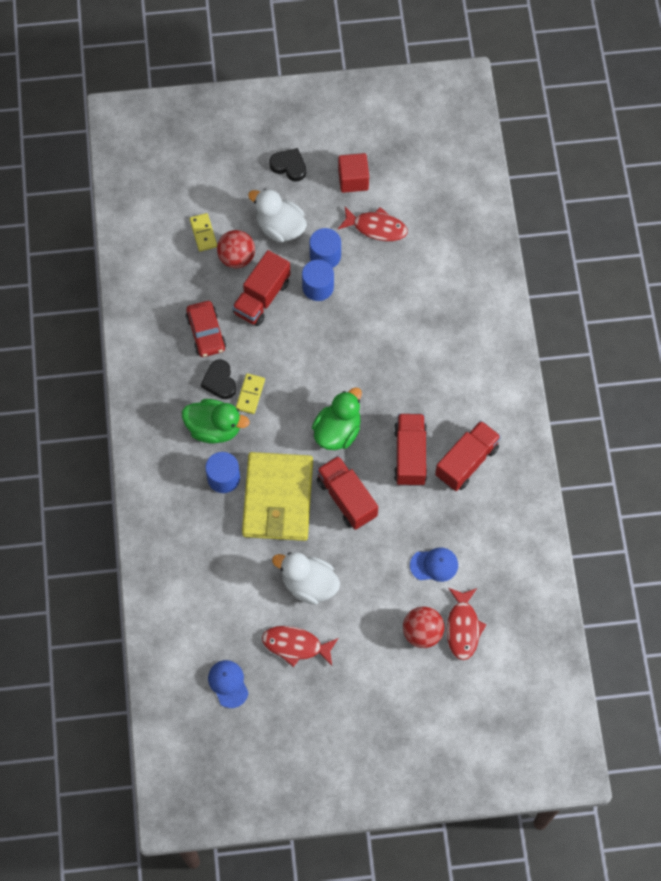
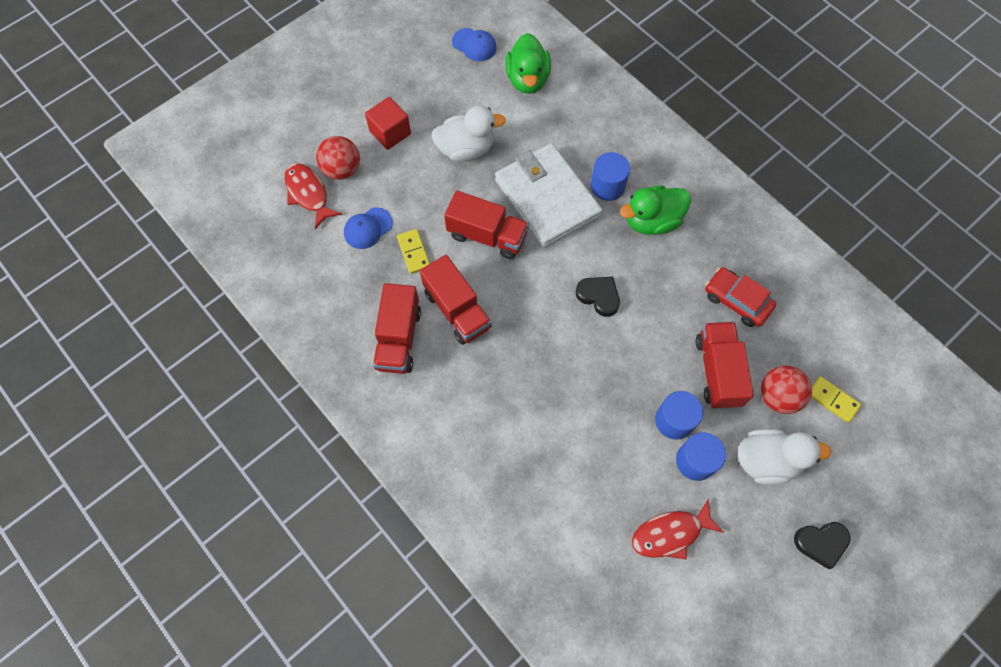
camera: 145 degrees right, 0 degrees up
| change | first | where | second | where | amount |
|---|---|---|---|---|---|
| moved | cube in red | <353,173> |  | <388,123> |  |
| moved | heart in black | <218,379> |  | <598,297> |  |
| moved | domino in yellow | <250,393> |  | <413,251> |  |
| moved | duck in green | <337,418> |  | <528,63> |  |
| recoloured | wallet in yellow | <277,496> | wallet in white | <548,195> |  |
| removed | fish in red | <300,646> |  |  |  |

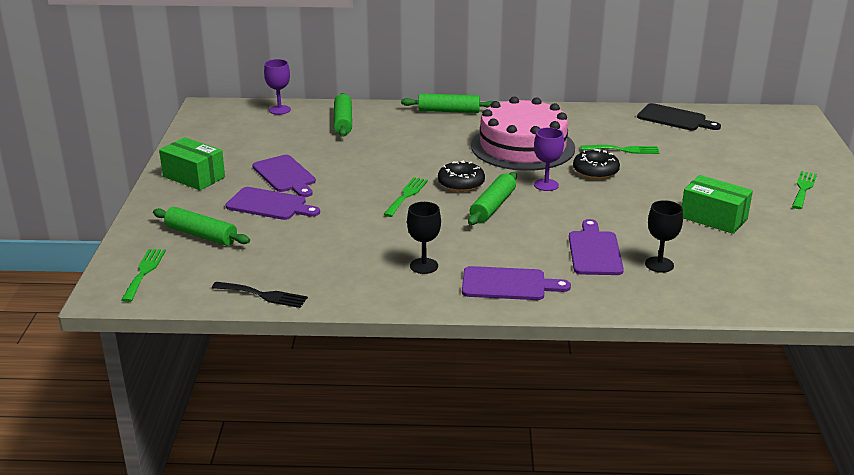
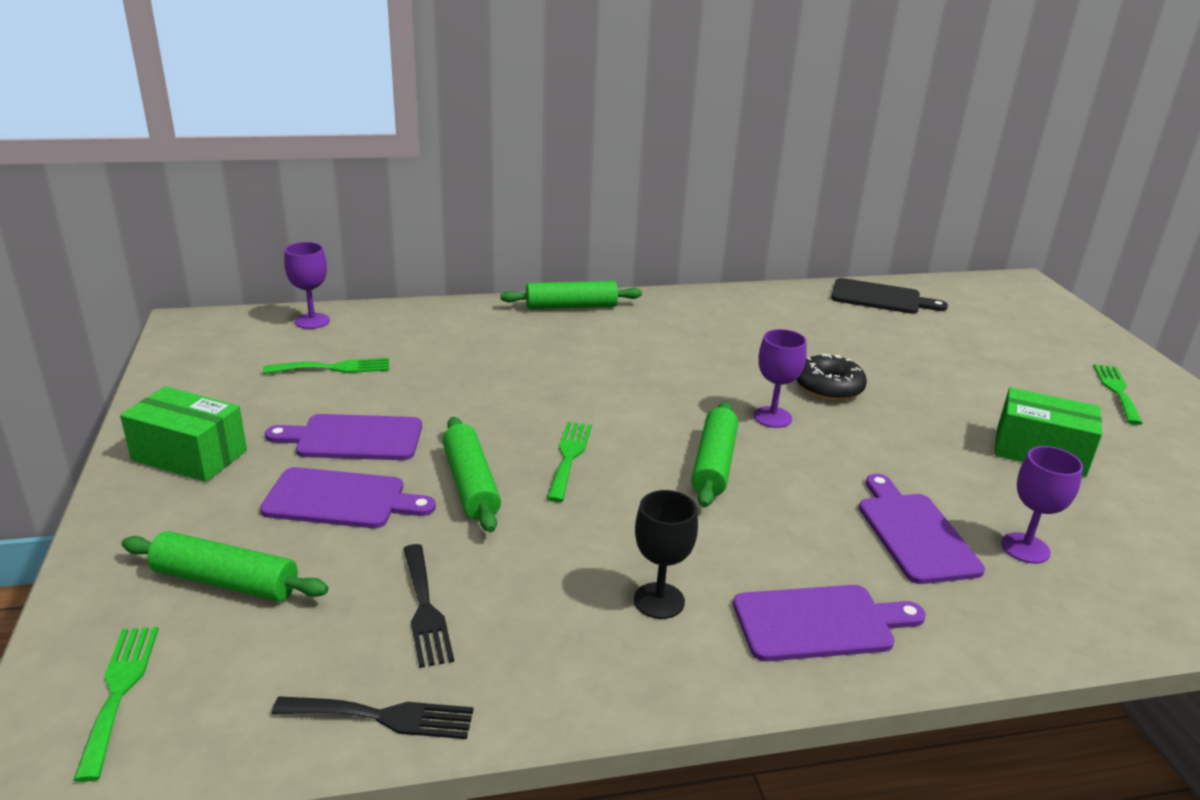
camera: 15 degrees left, 0 degrees up
| change | first | where | second | where | amount |
|---|---|---|---|---|---|
| moved | rolling pin in green | <343,115> |  | <471,474> |  |
| removed | cake in pink | <523,134> |  |  |  |
| moved | fork in green | <620,149> |  | <326,366> |  |
| turned | cutting board in purple | <284,176> |  | <343,437> | 135 degrees clockwise |
| removed | donut in black | <461,176> |  |  |  |
| recoloured | goblet in black | <664,236> | goblet in purple | <1042,505> |  |
| added |  |  | fork in black | <428,606> |  |

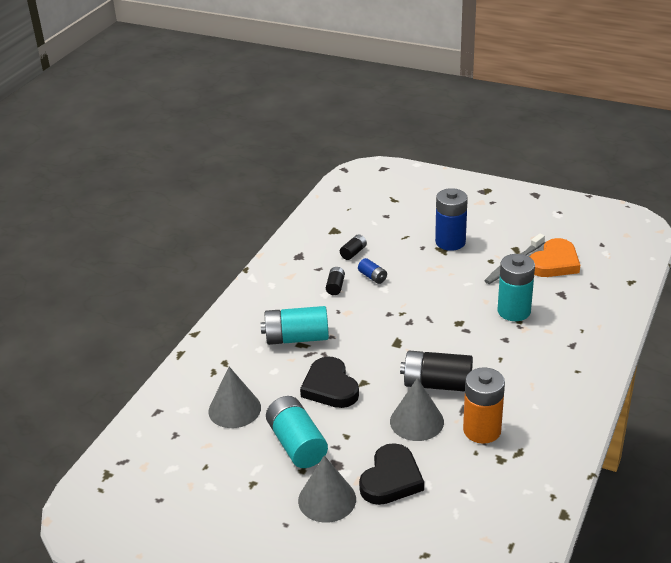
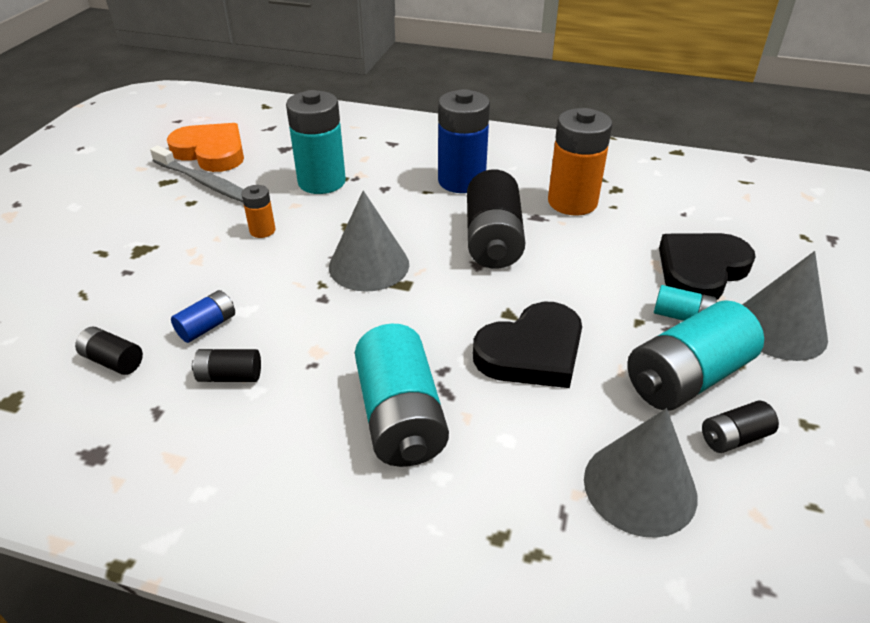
camera: 100 degrees left, 5 degrees up
| change | first | where | second | where | amount |
|---|---|---|---|---|---|
| moved | battery in blue | <451,219> |  | <464,141> |  |
| moved | cone in grey | <417,409> |  | <369,241> |  |
| turned | heart in black | <391,474> |  | <707,266> | 60 degrees counterclockwise |
| added |  |  | battery in orange | <258,211> |  |
| added |  |  | battery in turquoise | <685,303> |  |
| added |  |  | battery in black | <740,427> |  |

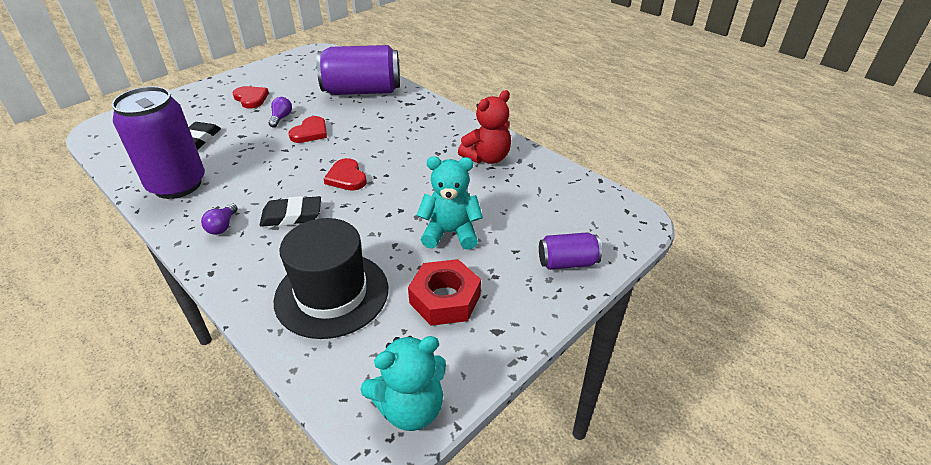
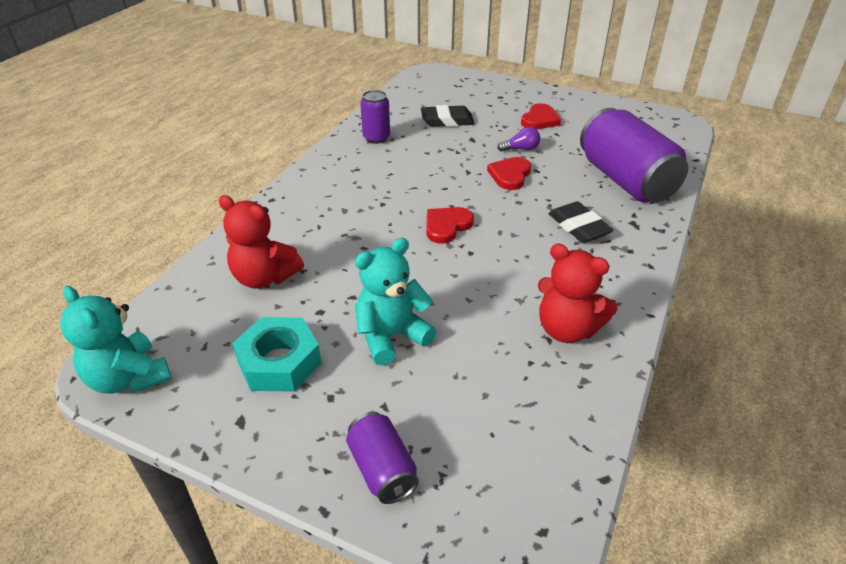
camera: 70 degrees right, 0 degrees up
| change | first | where | second | where | amount |
|---|---|---|---|---|---|
| resized | can in purple | <158,142> |  | <375,117> | x0.50 |
| turned | heart in red | <307,129> |  | <509,173> | 105 degrees clockwise |
| turned | teddy bear in turquoise | <450,203> |  | <395,302> | 105 degrees counterclockwise |
| moved | eraser in black | <290,211> |  | <581,222> |  |
| removed | light bulb in purple | <219,219> |  |  |  |
| replaced | hat in black | <331,278> | teddy bear in red | <261,241> |  |
| recoloured | nut in red | <444,292> | nut in turquoise | <276,354> |  |

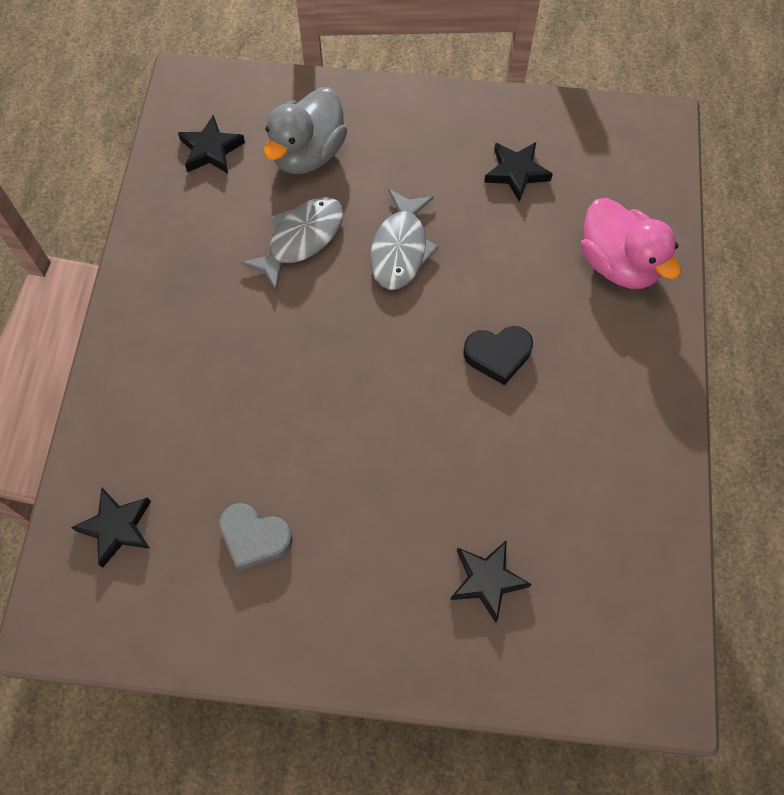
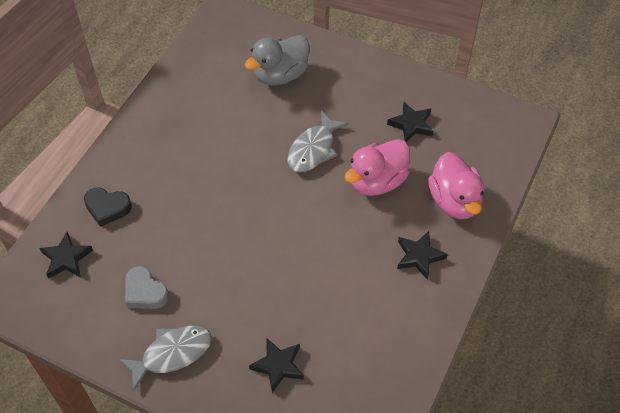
camera: 20 degrees right, 10 degrees down
| change | first | where | second | where | amount |
|---|---|---|---|---|---|
| moved | star in black | <211,144> |  | <422,255> |  |
| moved | fish in grey | <292,244> |  | <165,359> |  |
| moved | heart in black | <498,355> |  | <108,207> |  |
| added |  |  | duck in pink | <377,167> |  |

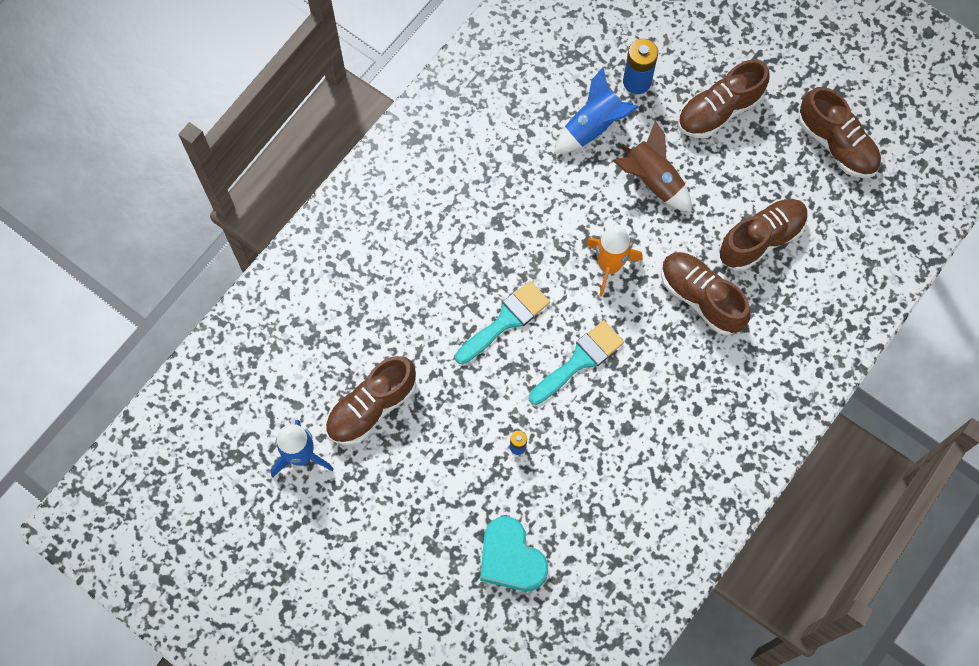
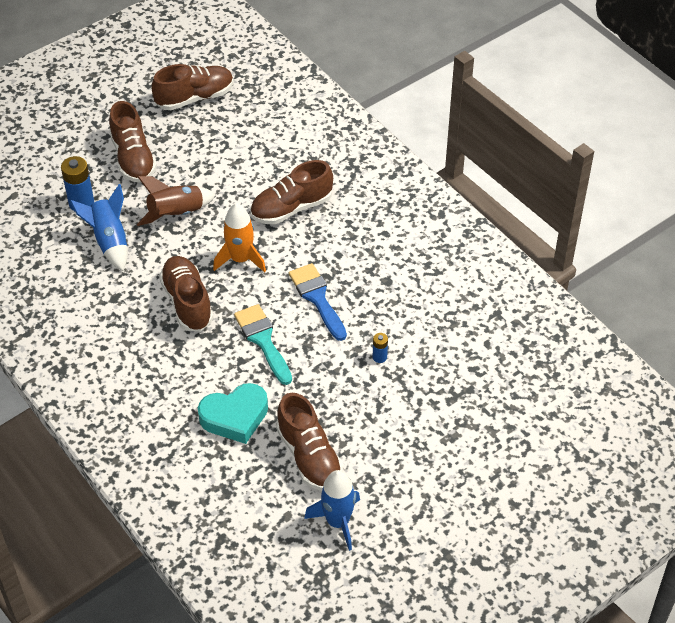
camera: 75 degrees left, 20 degrees down
| change | first | where | second | where | amount |
|---|---|---|---|---|---|
| moved | shoe in brown | <763,235> |  | <186,293> |  |
| recoloured | brush in turquoise | <576,362> | brush in blue | <318,302> |  |
| moved | heart in turquoise | <514,553> |  | <233,413> |  |

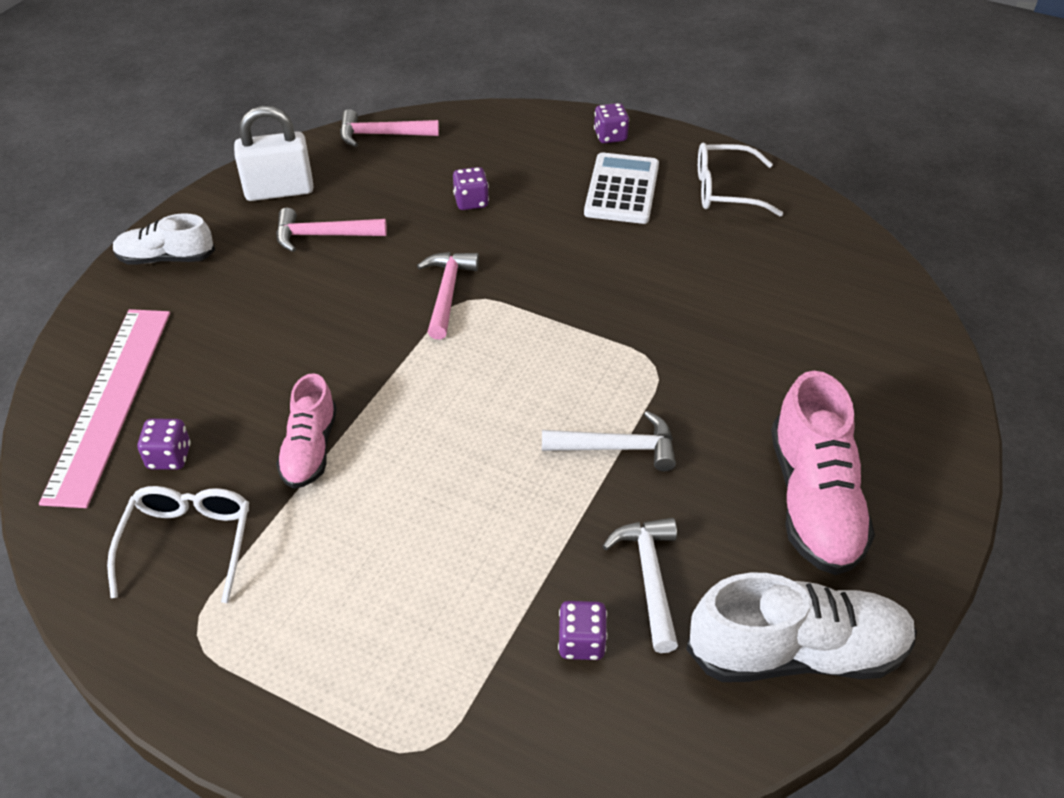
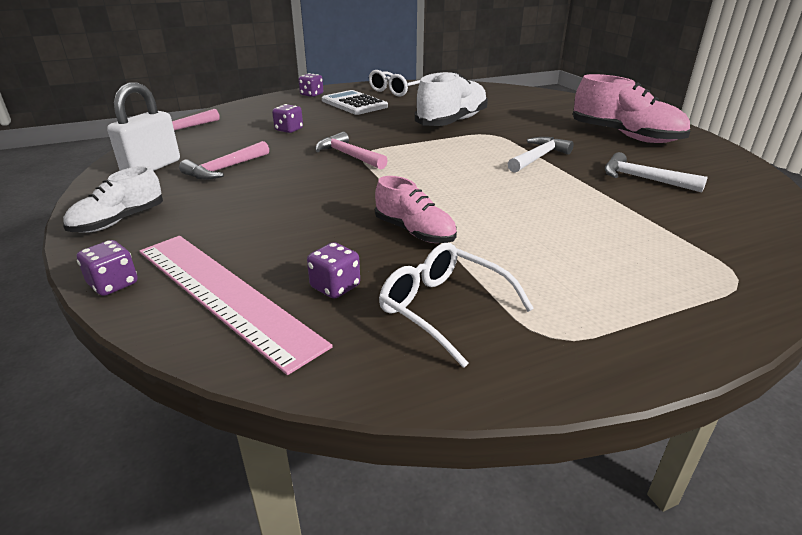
camera: 50 degrees left, 15 degrees down
| change | first | where | second | where | amount |
|---|---|---|---|---|---|
| moved | shoe in white | <801,627> |  | <451,98> |  |
| moved | dice in purple | <582,630> |  | <107,268> |  |

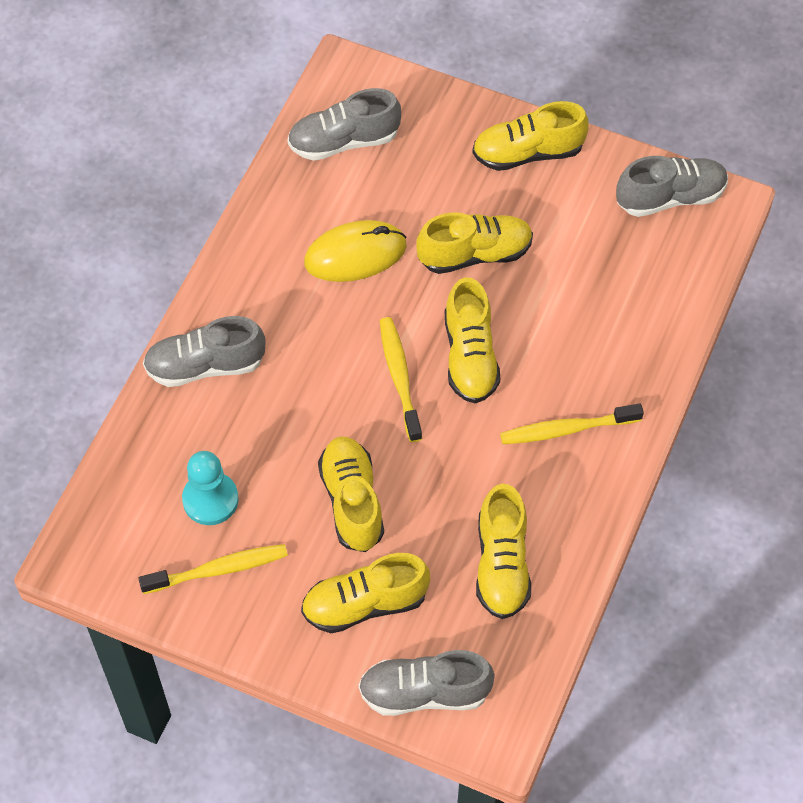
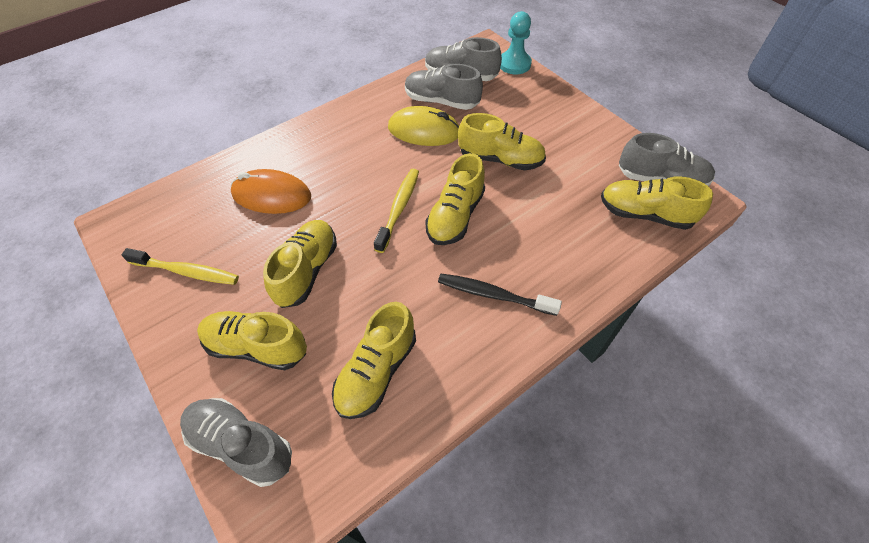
camera: 30 degrees right, 5 degrees down
| change | first | where | second | where | amount |
|---|---|---|---|---|---|
| moved | shoe in yellow | <530,136> |  | <657,203> |  |
| moved | shoe in grey | <204,351> |  | <444,87> |  |
| recoloured | toothbrush in yellow | <572,423> | toothbrush in black | <500,295> |  |
| moved | pawn in turquoise | <210,488> |  | <516,42> |  |
| added |  |  | mouse in orange | <271,191> |  |

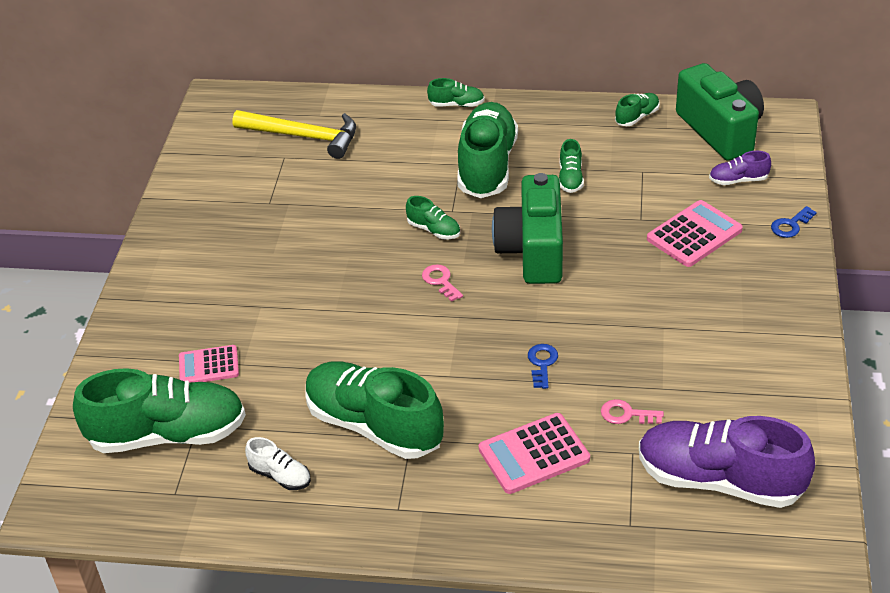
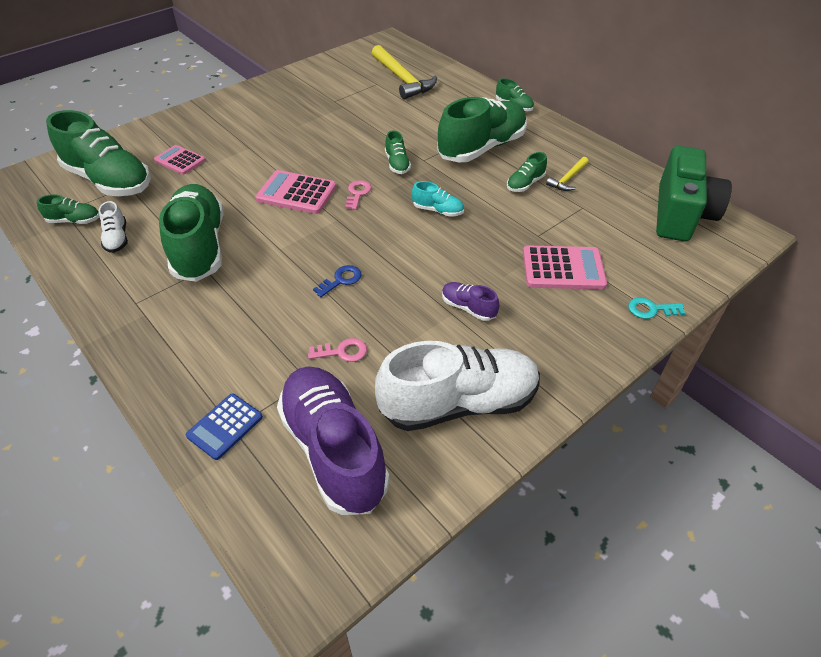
camera: 40 degrees right, 5 degrees up
| change | first | where | second | where | amount |
|---|---|---|---|---|---|
| moved | shoe in green | <637,109> |  | <68,209> |  |
| moved | shoe in purple | <740,168> |  | <470,301> |  |
| replaced | camera in green | <527,228> | shoe in turquoise | <438,199> |  |
| recoloured | key in blue | <794,222> | key in turquoise | <657,308> |  |
| turned | key in pink | <632,411> |  | <337,350> | 120 degrees clockwise |
| moved | calculator in pink | <534,453> |  | <295,192> |  |
| added |  |  | hammer in yellow | <567,174> |  |
| added |  |  | shoe in white | <457,386> |  |
| added |  |  | calculator in blue | <224,426> |  |

